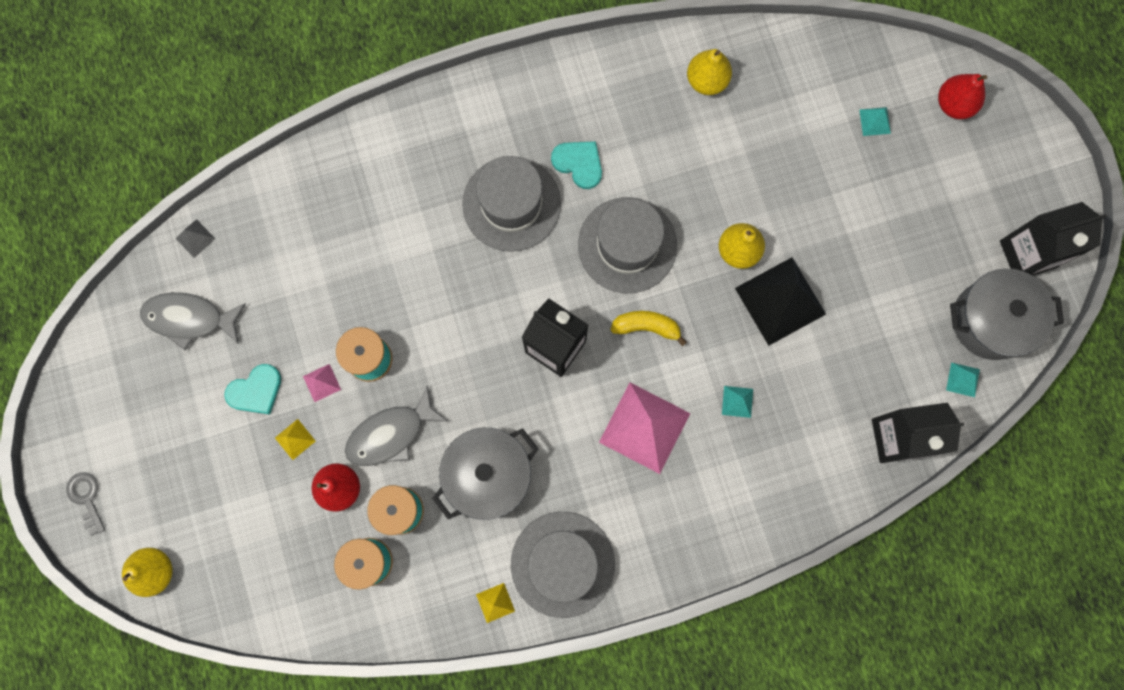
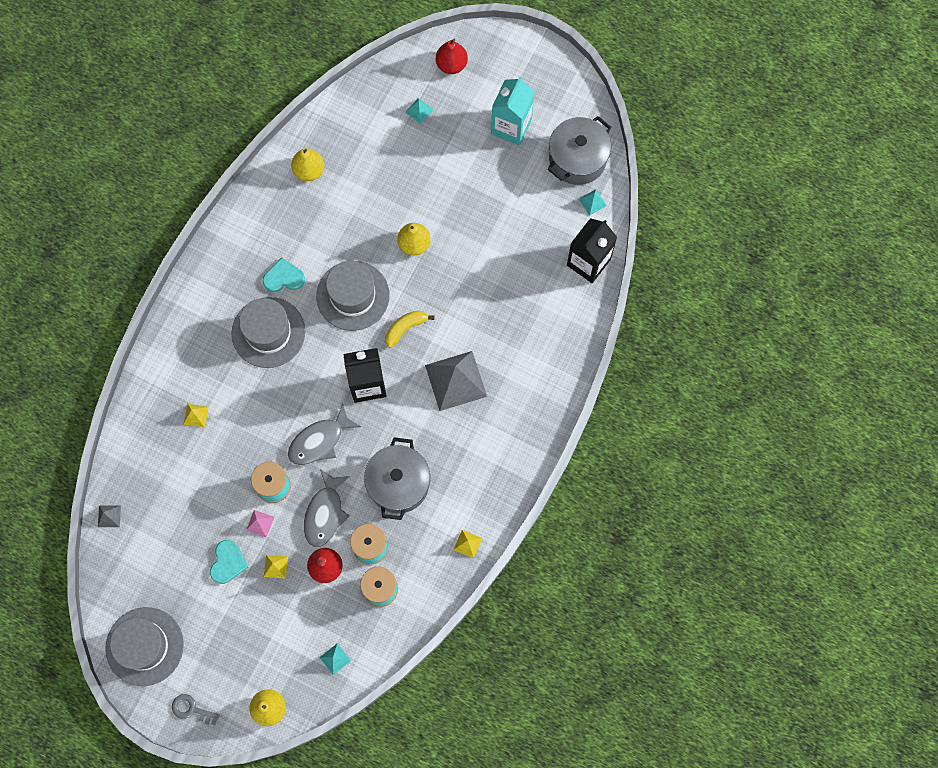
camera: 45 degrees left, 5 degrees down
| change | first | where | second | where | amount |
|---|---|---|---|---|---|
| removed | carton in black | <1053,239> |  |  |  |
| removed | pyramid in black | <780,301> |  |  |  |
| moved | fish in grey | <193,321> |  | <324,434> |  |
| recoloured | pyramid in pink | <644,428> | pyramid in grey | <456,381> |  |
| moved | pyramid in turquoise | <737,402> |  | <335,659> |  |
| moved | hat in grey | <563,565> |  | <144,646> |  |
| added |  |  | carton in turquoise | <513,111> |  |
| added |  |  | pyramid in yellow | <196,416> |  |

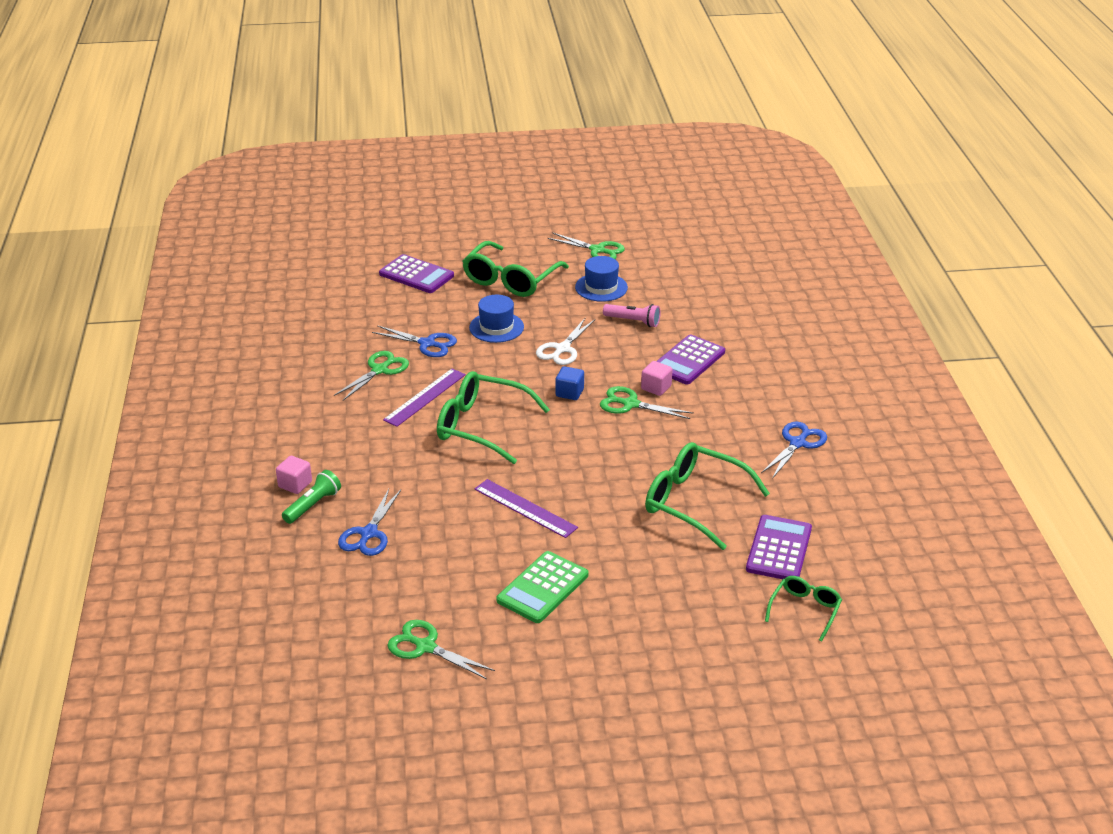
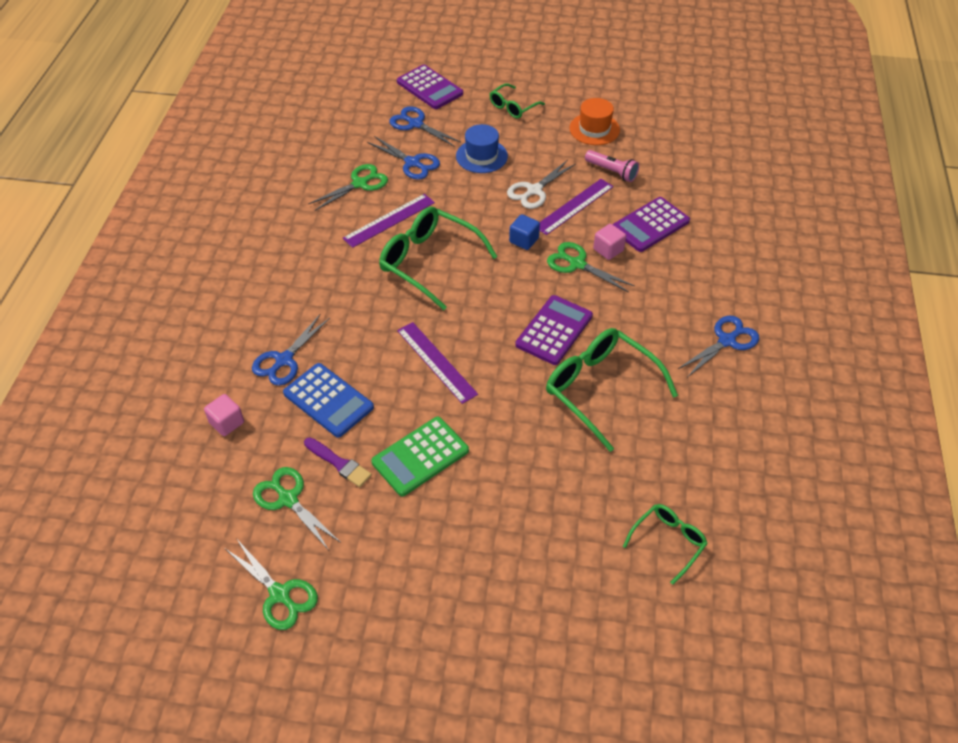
camera: 15 degrees right, 15 degrees up
| change | first | where | second | where | amount |
|---|---|---|---|---|---|
| moved | scissors in green | <586,246> |  | <272,584> |  |
| resized | glasses in green | <515,269> |  | <517,100> | x0.55 |
| recoloured | hat in blue | <601,279> | hat in orange | <594,121> |  |
| moved | cube in pink | <294,475> |  | <224,415> |  |
| removed | flashlight in green | <311,497> |  |  |  |
| moved | calculator in purple | <779,547> |  | <554,330> |  |
| added |  |  | scissors in blue | <425,126> |  |
| added |  |  | ruler in purple | <576,207> |  |
| added |  |  | calculator in blue | <328,400> |  |
| added |  |  | brush in purple | <338,462> |  |

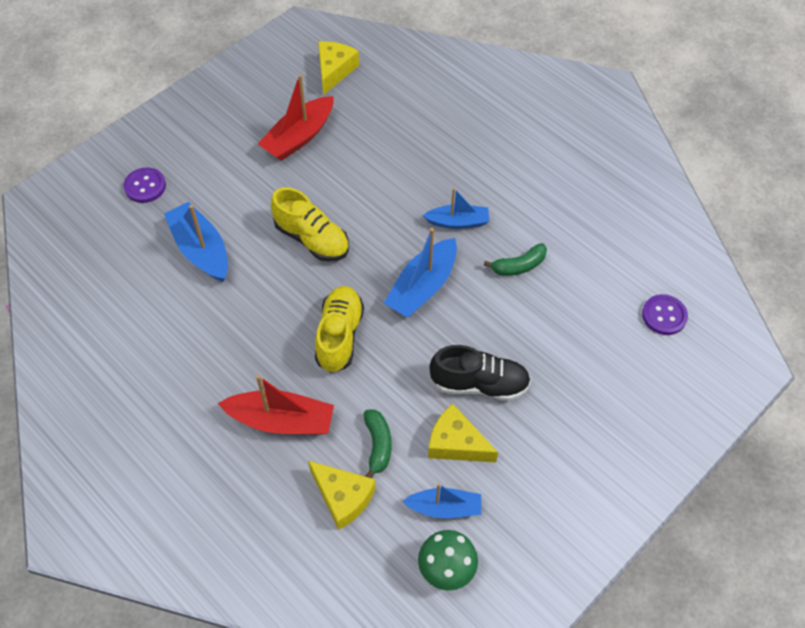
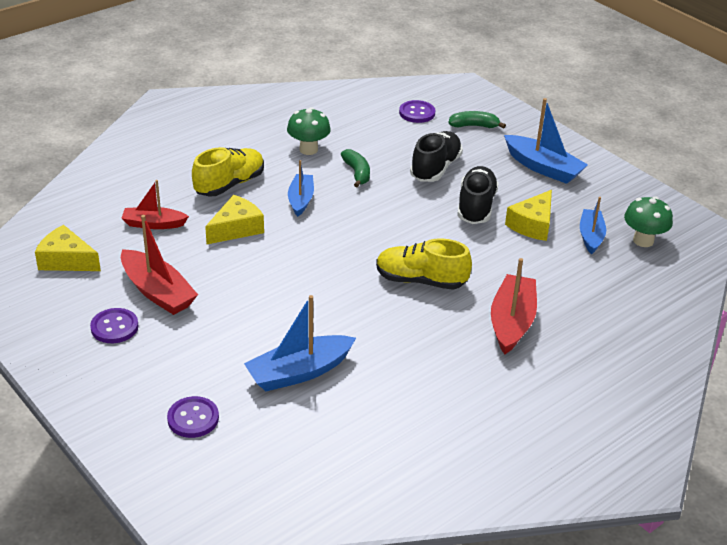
camera: 85 degrees left, 20 degrees down
| change | first | where | second | where | amount |
|---|---|---|---|---|---|
| moved | shoe in yellow | <310,224> |  | <228,172> |  |
| moved | boat in blue | <420,273> |  | <546,141> |  |
| moved | banana in green | <378,444> |  | <477,120> |  |
| moved | cheese in yellow | <341,495> |  | <234,219> |  |
| added |  |  | mushroom in green | <309,131> |  |
| added |  |  | shoe in black | <436,156> |  |
| added |  |  | boat in red | <155,204> |  |
| added |  |  | button in purple | <114,325> |  |

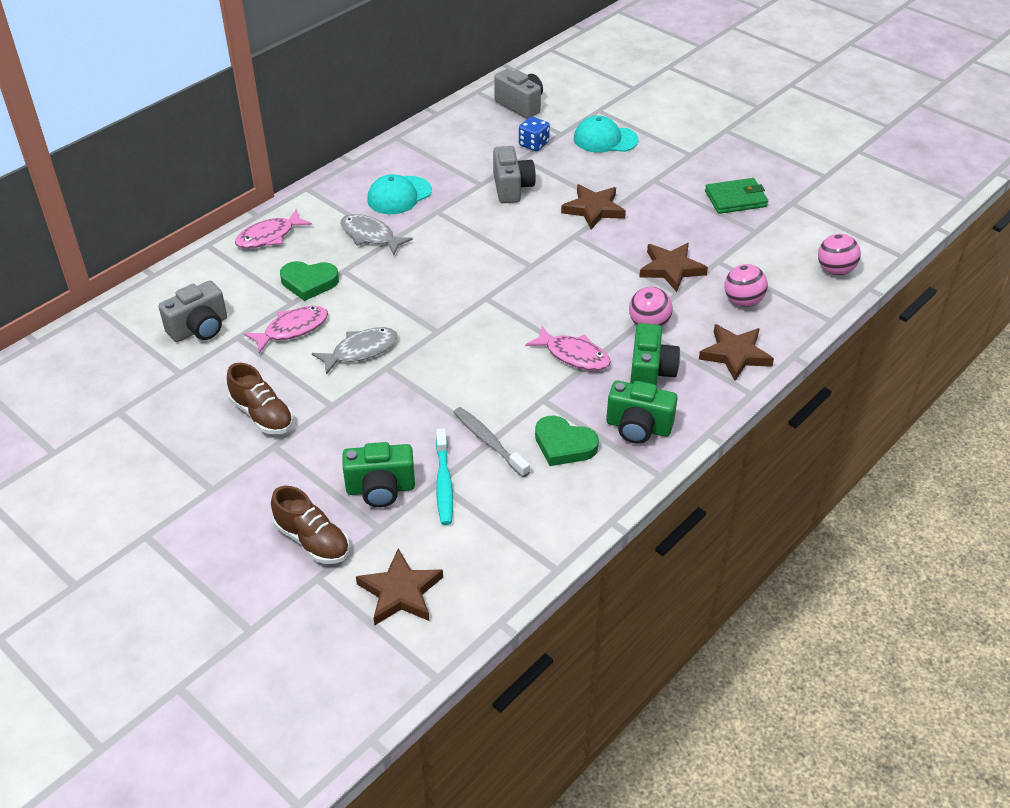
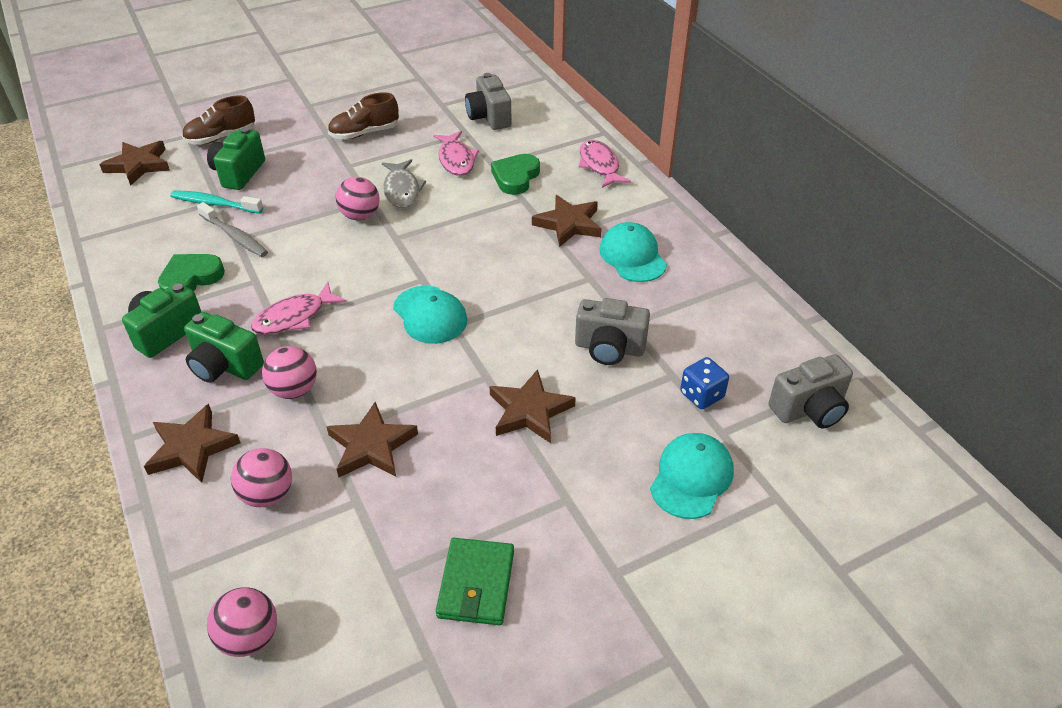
camera: 110 degrees right, 0 degrees up
| change | first | where | second | where | amount |
|---|---|---|---|---|---|
| replaced | fish in grey | <376,234> | star in brown | <567,221> |  |
| turned | toothbrush in grey | <491,442> |  | <232,229> | 60 degrees clockwise |
| added |  |  | ball in pink | <357,198> |  |
| added |  |  | cap in turquoise | <430,315> |  |

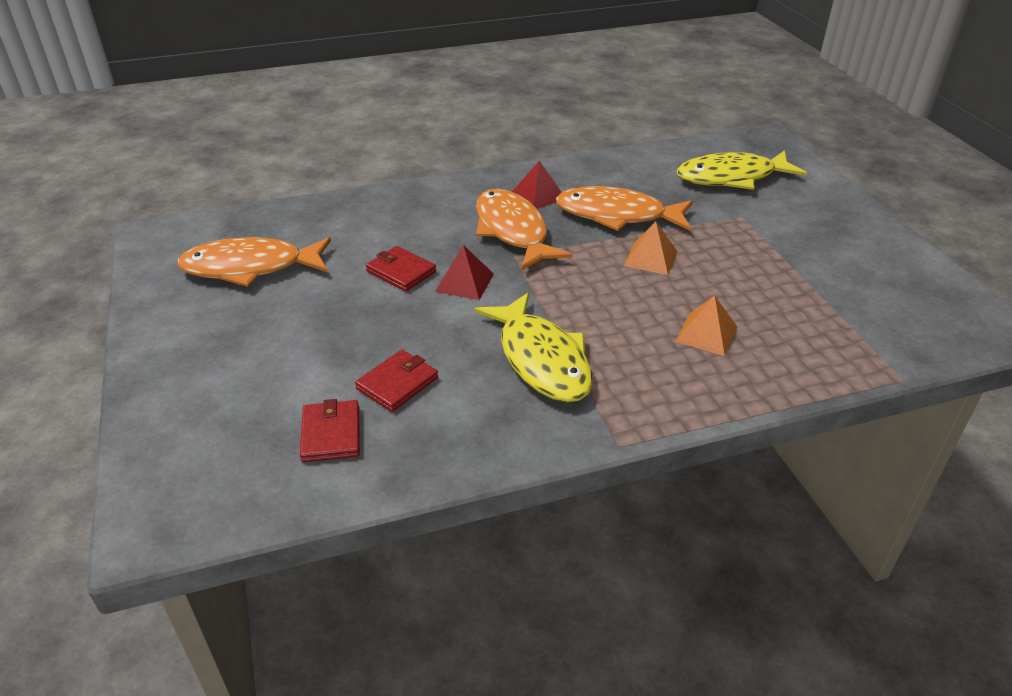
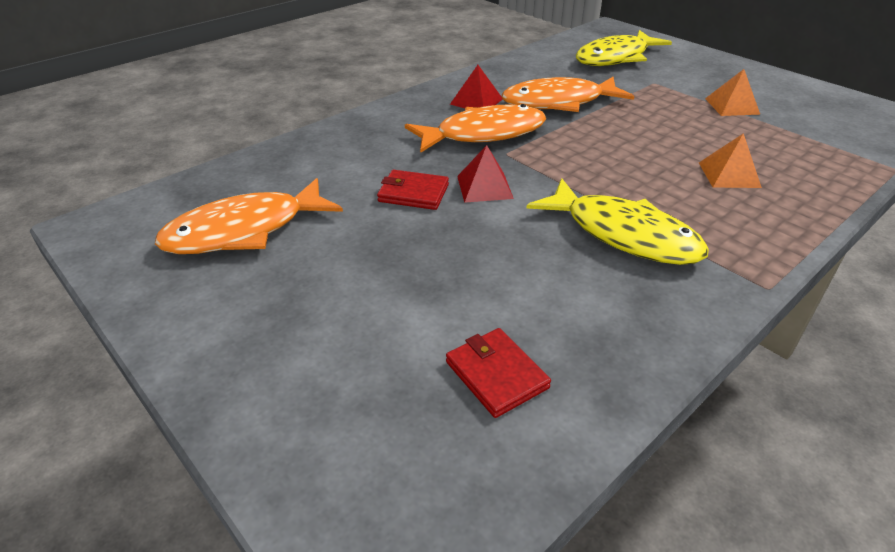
camera: 25 degrees left, 0 degrees up
| change | first | where | second | where | amount |
|---|---|---|---|---|---|
| turned | fish in orange | <524,229> |  | <475,128> | 120 degrees clockwise |
| moved | pyramid in orange | <650,248> |  | <732,92> |  |
| removed | wallet in red | <396,381> |  |  |  |

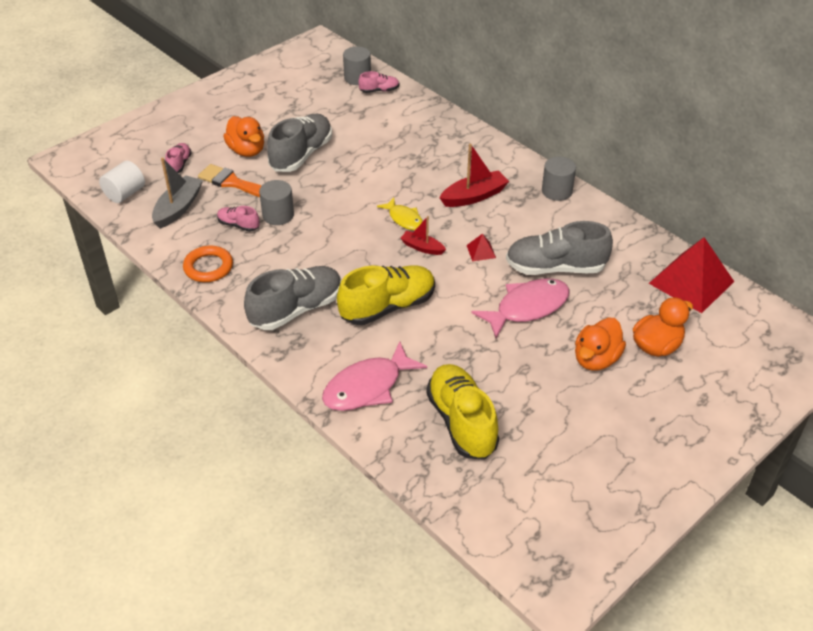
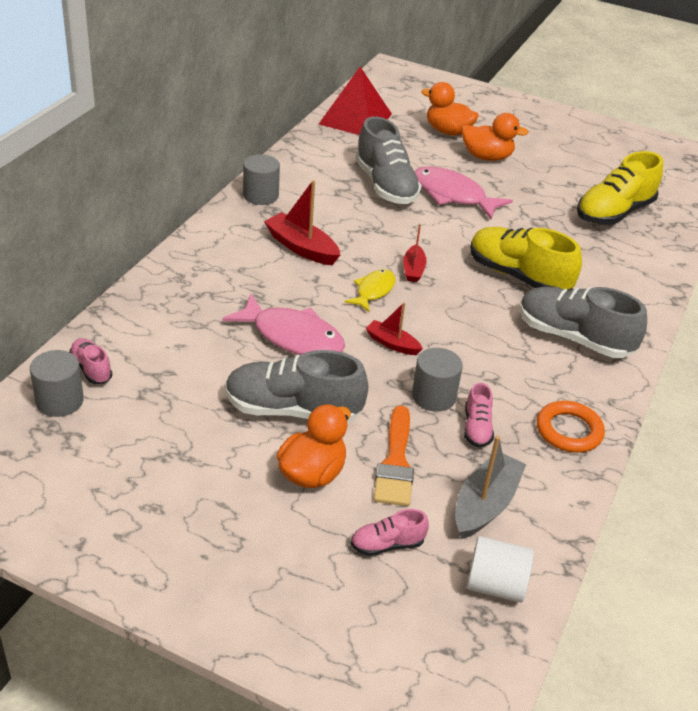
camera: 115 degrees left, 5 degrees down
| change | first | where | second | where | amount |
|---|---|---|---|---|---|
| turned | boat in grey | <177,193> |  | <490,487> | 120 degrees clockwise |
| removed | pyramid in red | <481,247> |  |  |  |
| moved | fish in pink | <374,376> |  | <283,324> |  |
| added |  |  | boat in red | <394,328> |  |

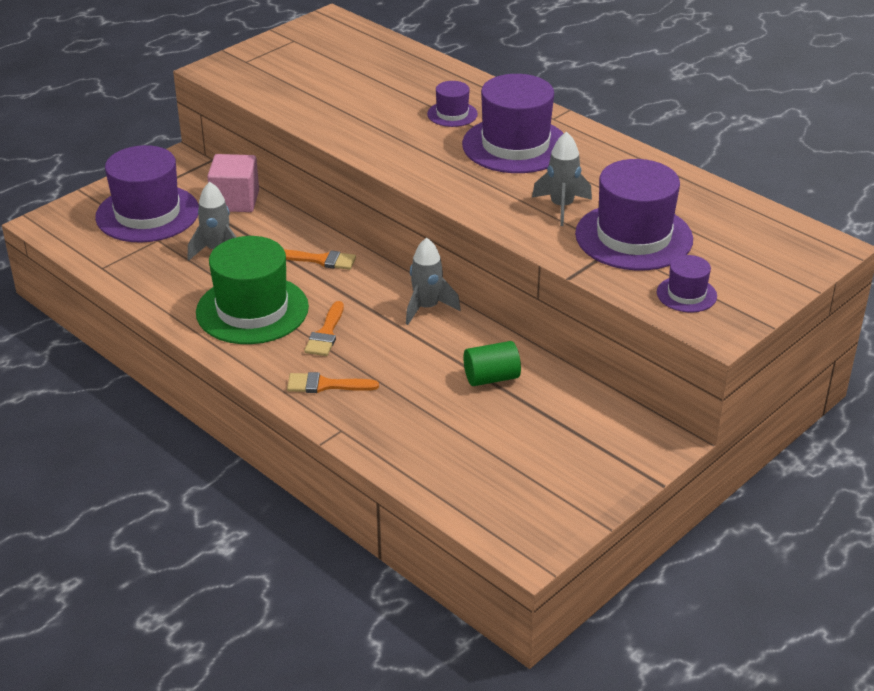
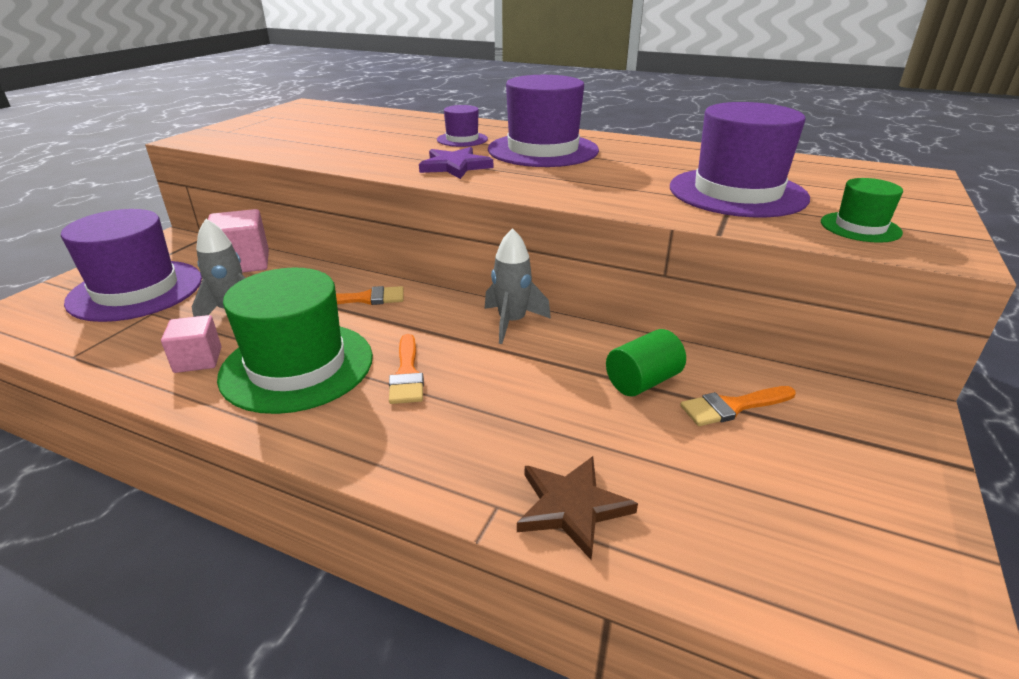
camera: 20 degrees left, 5 degrees down
| change | first | where | second | where | amount |
|---|---|---|---|---|---|
| removed | rocket in grey | <562,179> |  |  |  |
| recoloured | hat in purple | <687,283> | hat in green | <862,210> |  |
| moved | brush in orange | <333,382> |  | <738,406> |  |
| added |  |  | star in purple | <456,163> |  |
| added |  |  | cube in pink | <191,344> |  |
| added |  |  | star in brown | <577,508> |  |

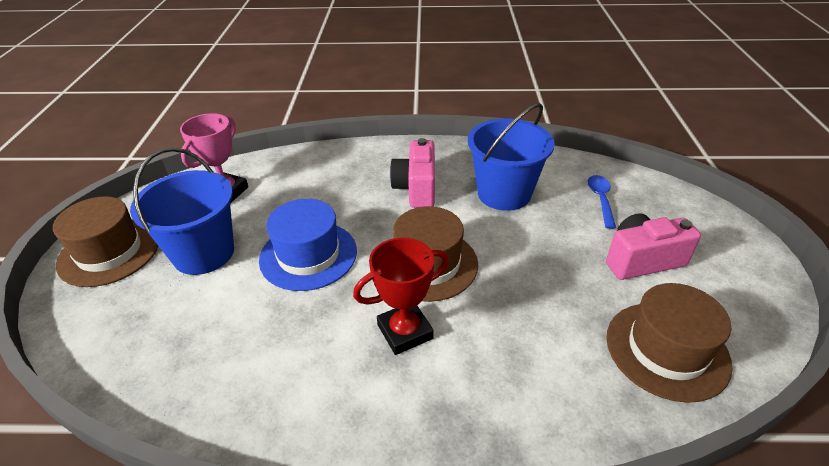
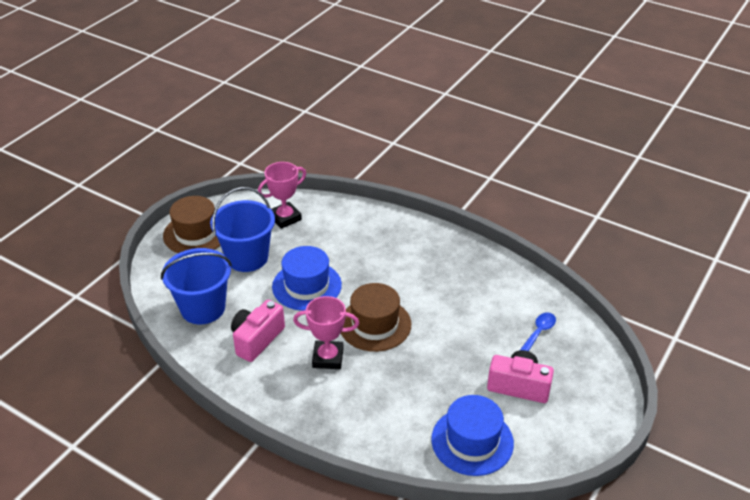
camera: 30 degrees right, 0 degrees up
| change | first | where | second | where | amount |
|---|---|---|---|---|---|
| moved | bucket in blue | <511,157> |  | <196,286> |  |
| moved | camera in pink | <412,173> |  | <258,331> |  |
| recoloured | trophy in red | <401,296> | trophy in pink | <326,332> |  |
| recoloured | hat in brown | <669,343> | hat in blue | <472,435> |  |

